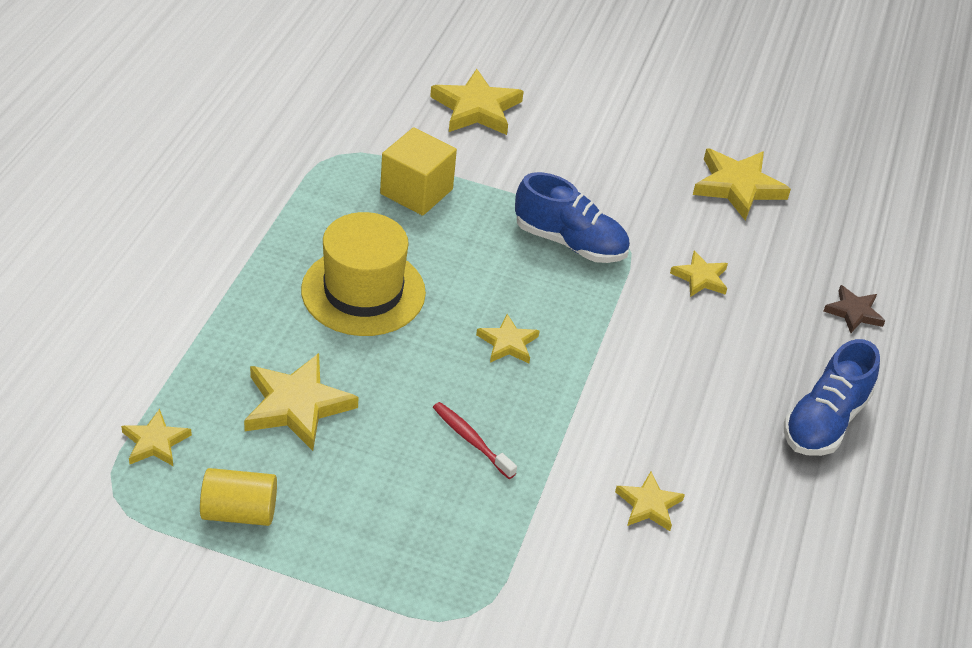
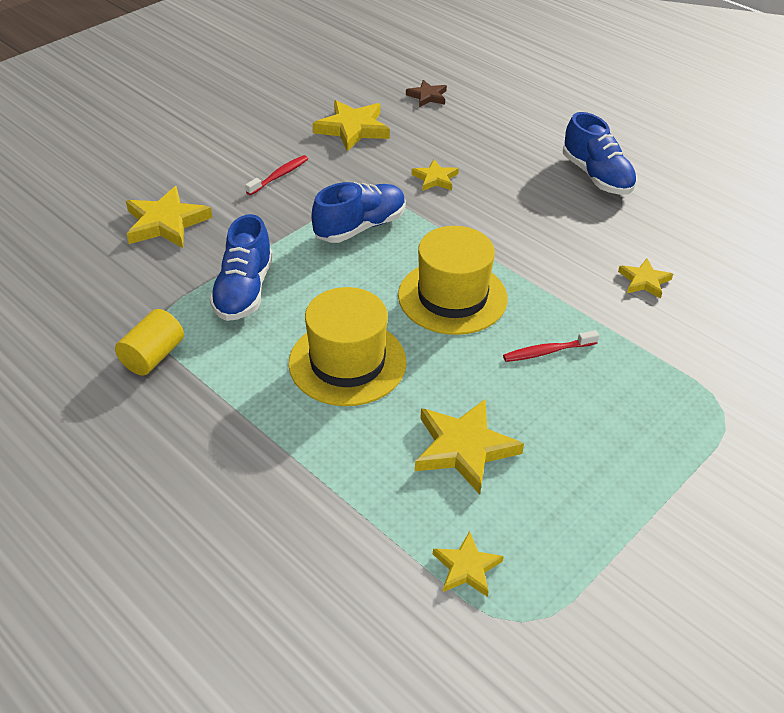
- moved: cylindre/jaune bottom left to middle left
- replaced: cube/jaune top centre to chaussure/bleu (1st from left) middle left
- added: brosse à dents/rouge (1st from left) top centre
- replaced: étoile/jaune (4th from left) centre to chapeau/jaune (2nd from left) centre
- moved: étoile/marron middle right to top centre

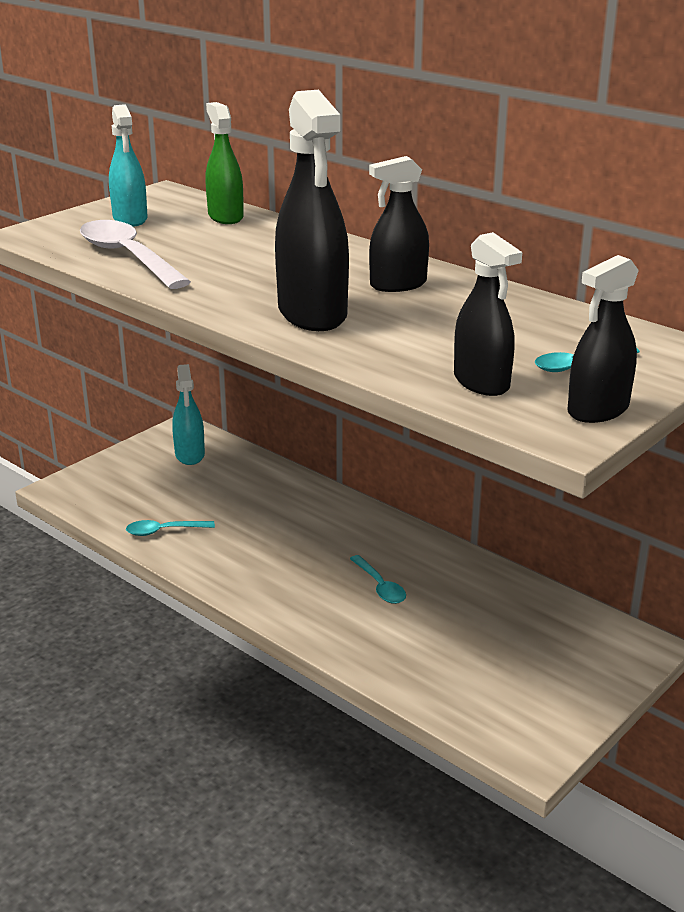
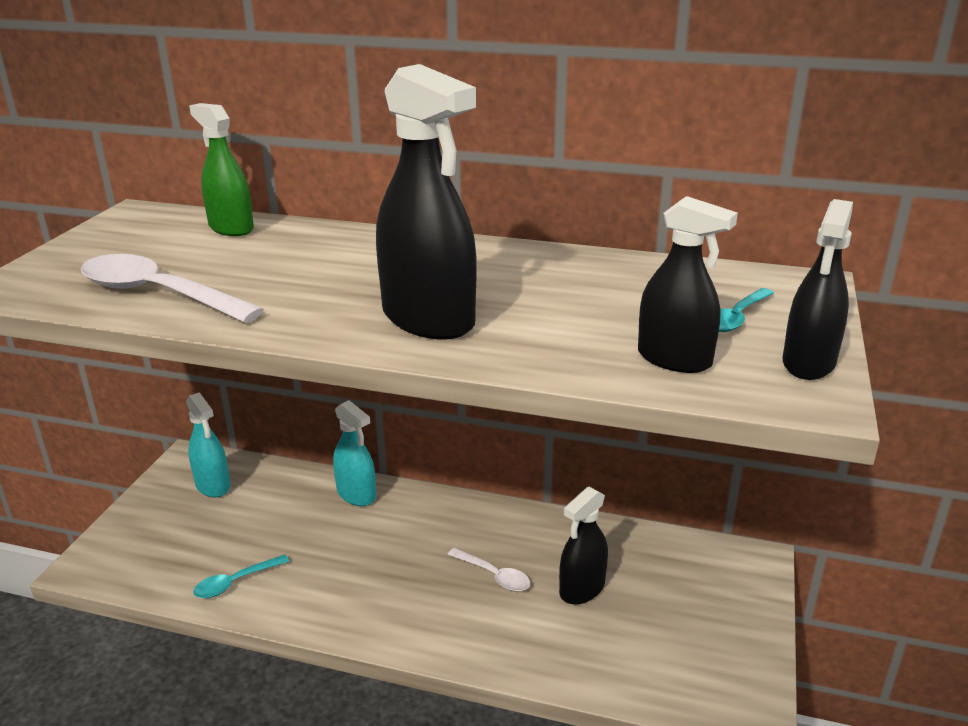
- moved: vaporisateur/turquoise (1st from left in the first image) top left to vaporisateur/turquoise (2nd from left) centre
- recoloured: cuillère/turquoise (2nd from left) centre to cuillère/blanc (2nd from left) bottom centre
- moved: vaporisateur/noir (2nd from left) top centre to bottom centre

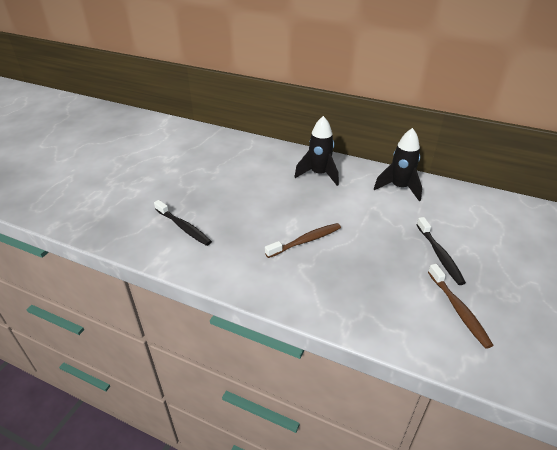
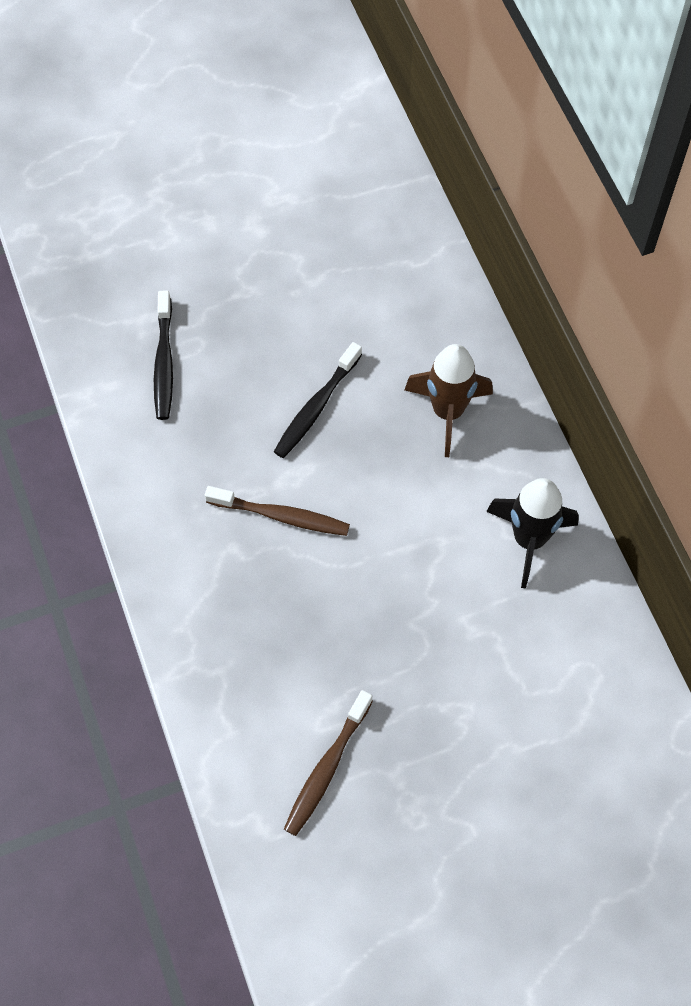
- moved: brosse à dents/noir (2nd from left) middle right to centre
- recoloured: fusée/noir (1st from left) centre to fusée/marron centre

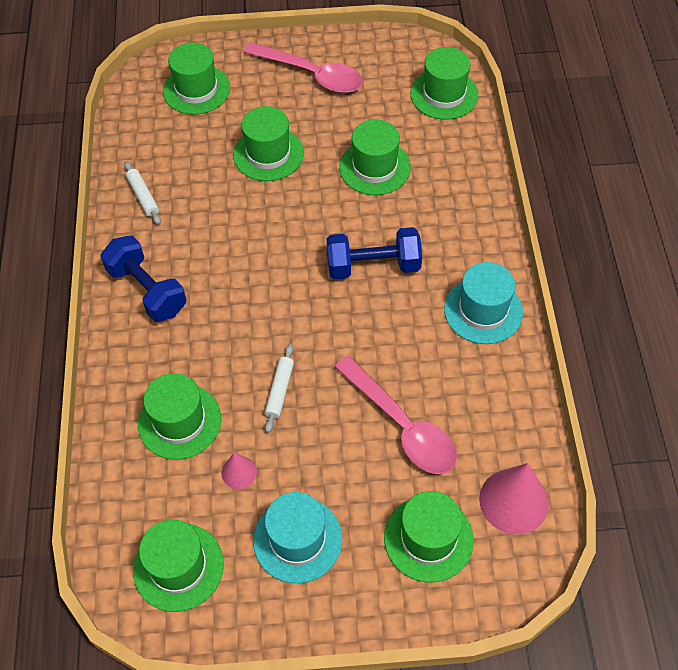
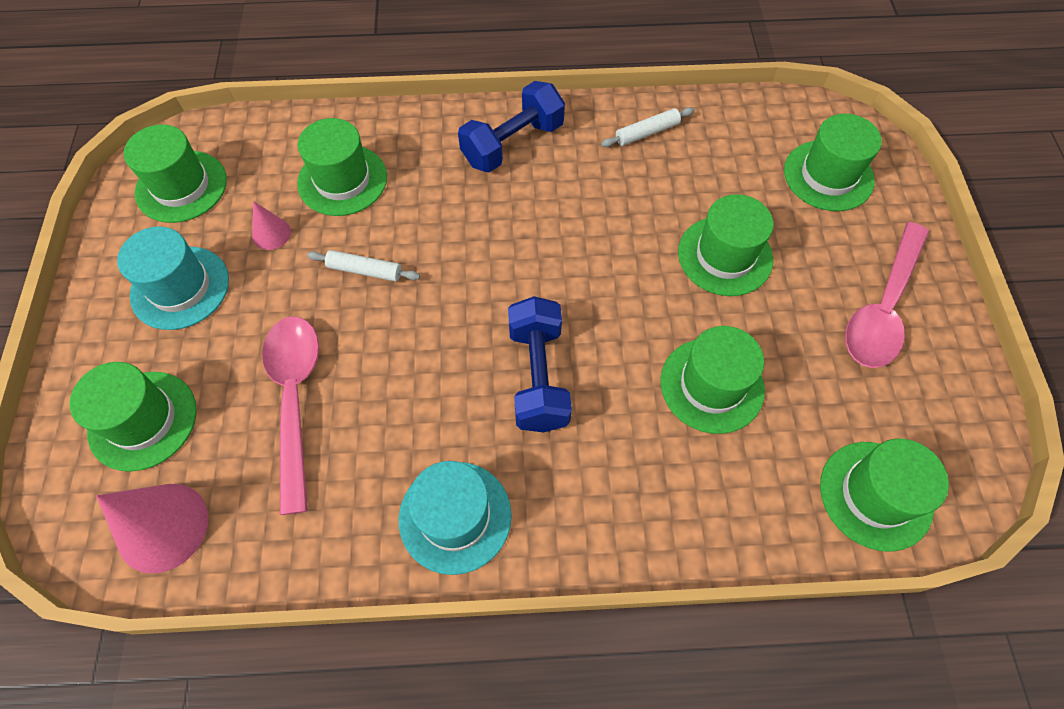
- turned: cuillère/rose (2nd from left in the first image) centre = middle left 120 degrees clockwise

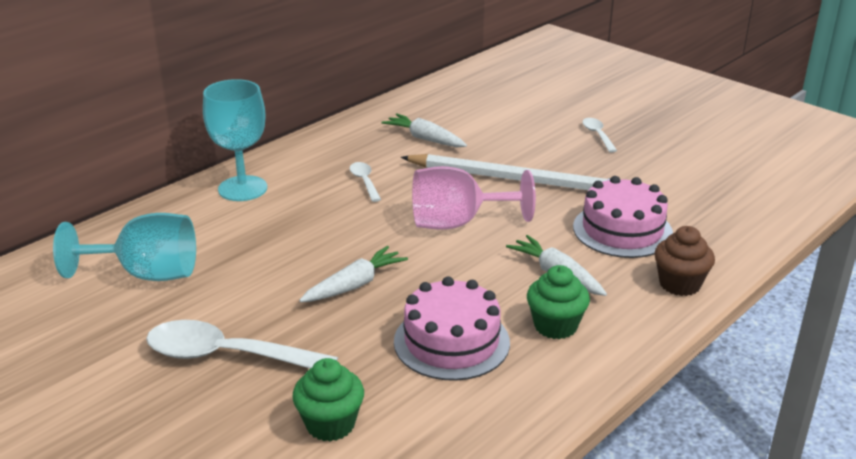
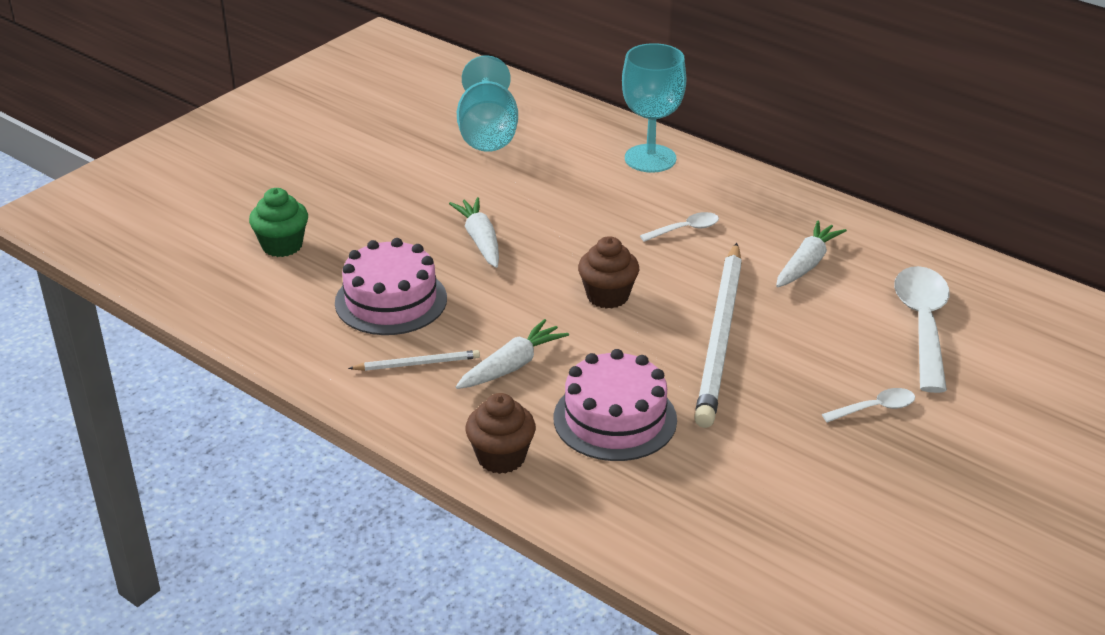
- replaced: muffin/vert (2nd from left) centre to crayon/blanc (1st from left) centre
- turned: carotte/blanc (1st from left) centre = centre 150 degrees counterclockwise
- replaced: verre à pied/rose centre to muffin/marron (2nd from left) centre
- moved: cuillère/blanc (1st from left in the first image) bottom left to cuillère/blanc (3rd from left) middle right

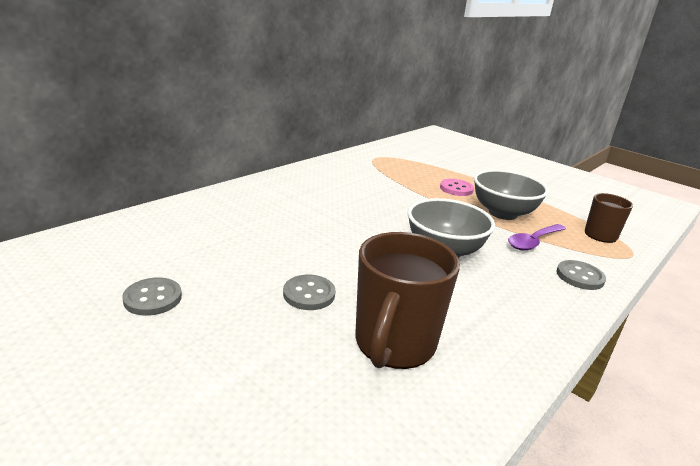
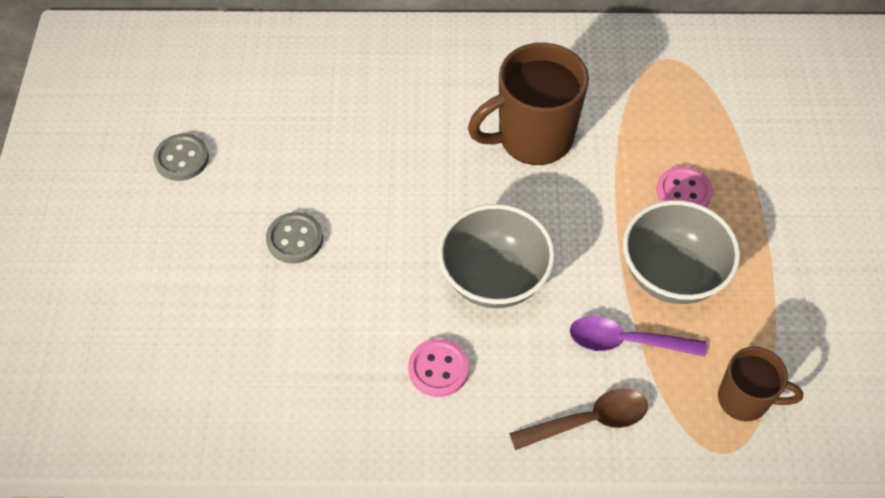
- added: bouton/rose (1st from left) bottom centre
- moved: tasse/marron (1st from left) centre to top centre
- replaced: bouton/gris (3rd from left) middle right to cuillère/marron bottom centre

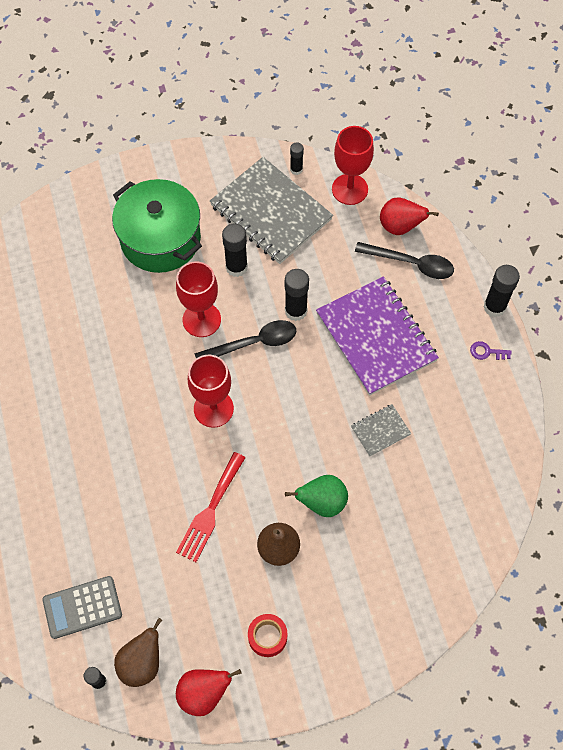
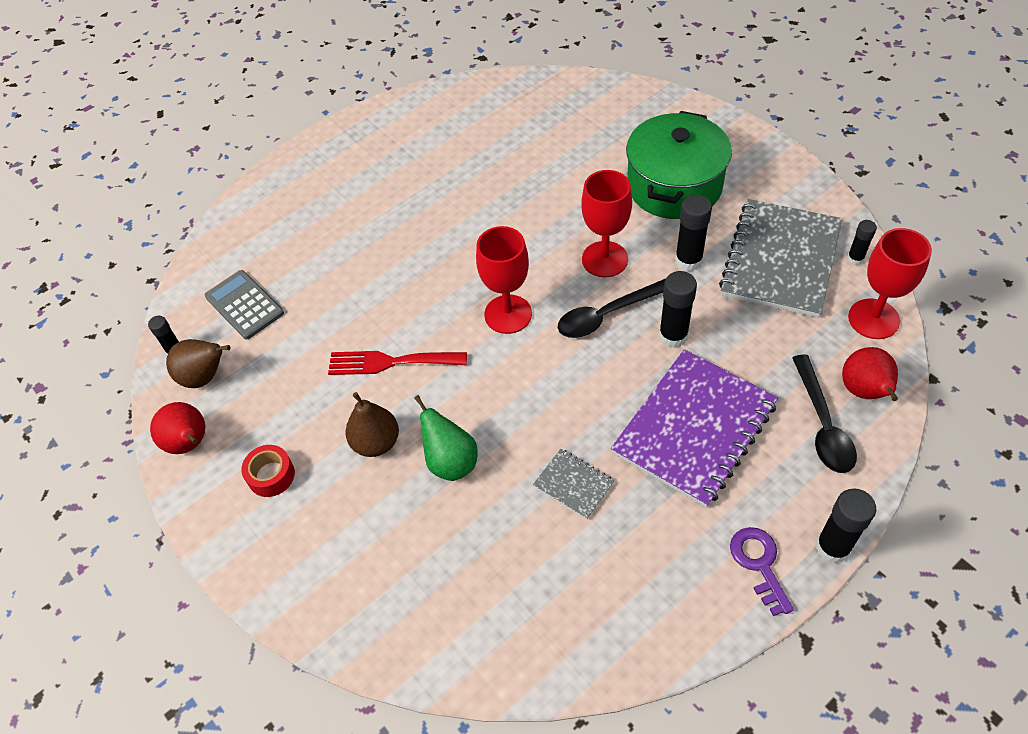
- turned: cuillère/noir (1st from left) centre = centre 105 degrees clockwise
- resized: clé/violet middle right = bottom right x1.54

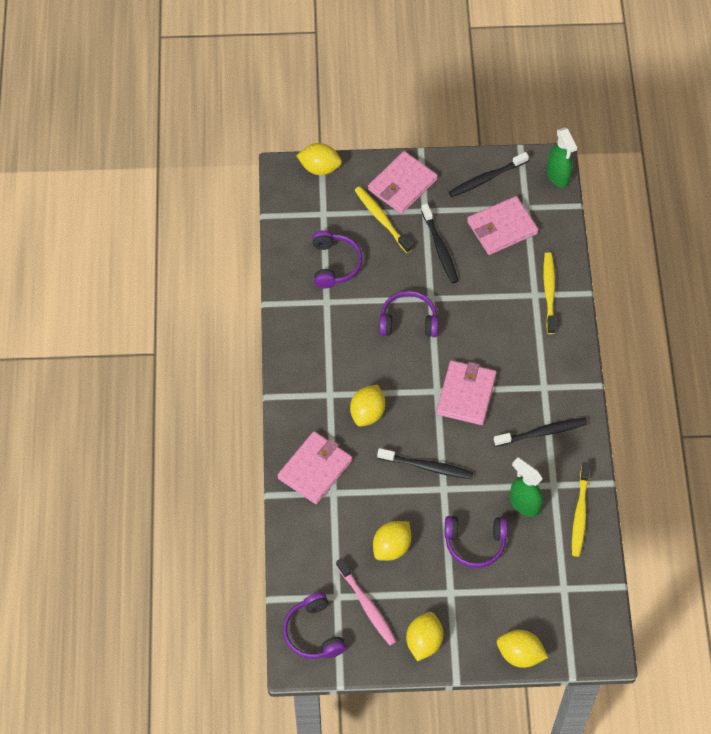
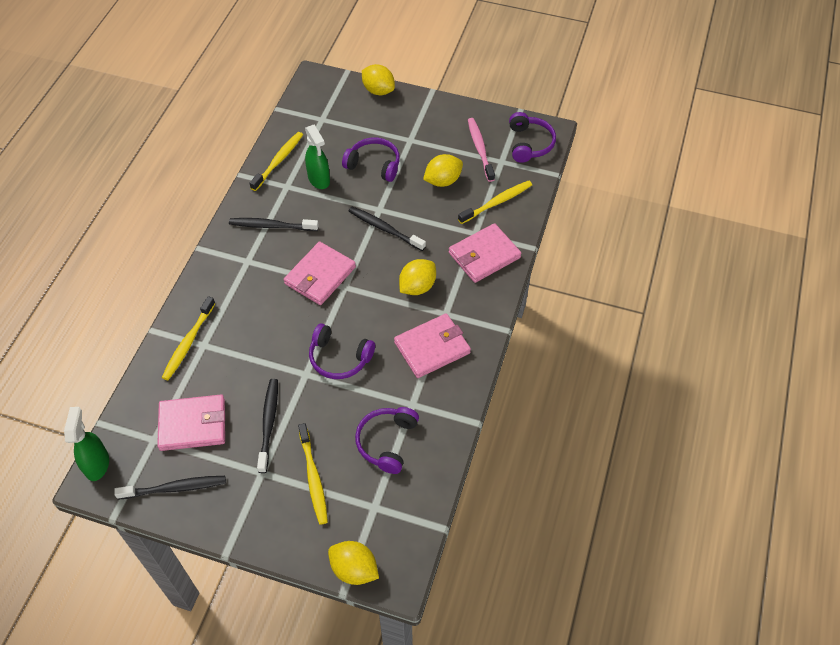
- moved: portefeuille/rose (2nd from left in the first image) top centre to portefeuille/rose (3rd from left) centre
- added: brosse à dents/jaune (4th from left) top centre
- removed: citron/jaune (4th from left) bottom centre

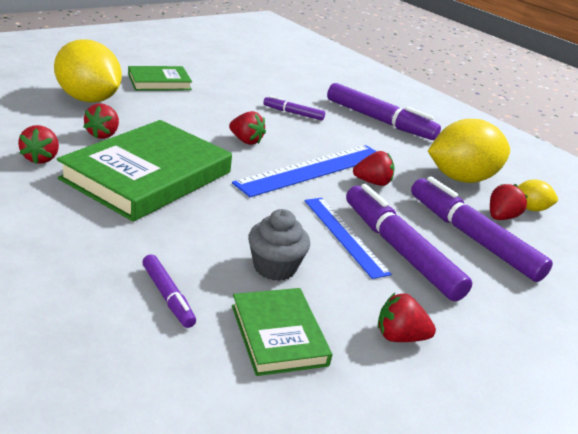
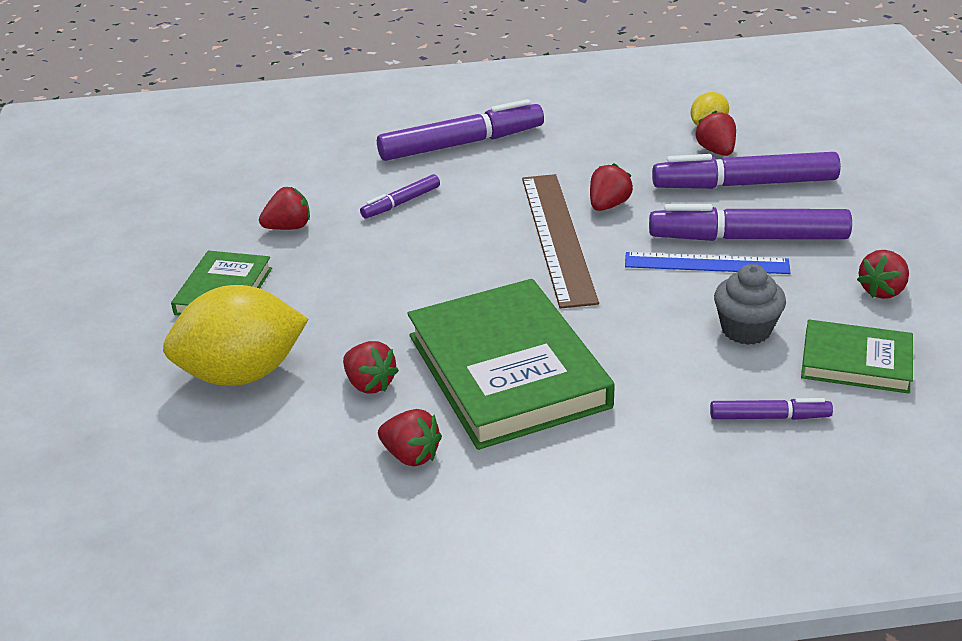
- moved: fraise/rouge (3rd from left in the first image) top centre to fraise/rouge (1st from left) top left
- recoloured: règle/bleu (1st from left) centre to règle/marron centre
- removed: citron/jaune (2nd from left) middle right

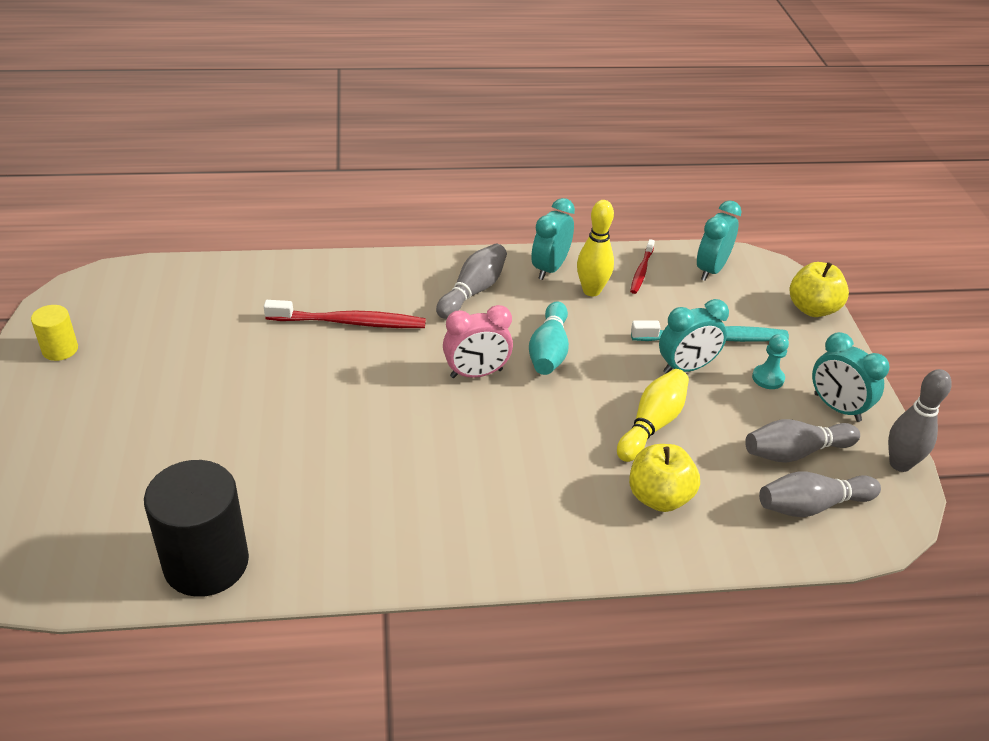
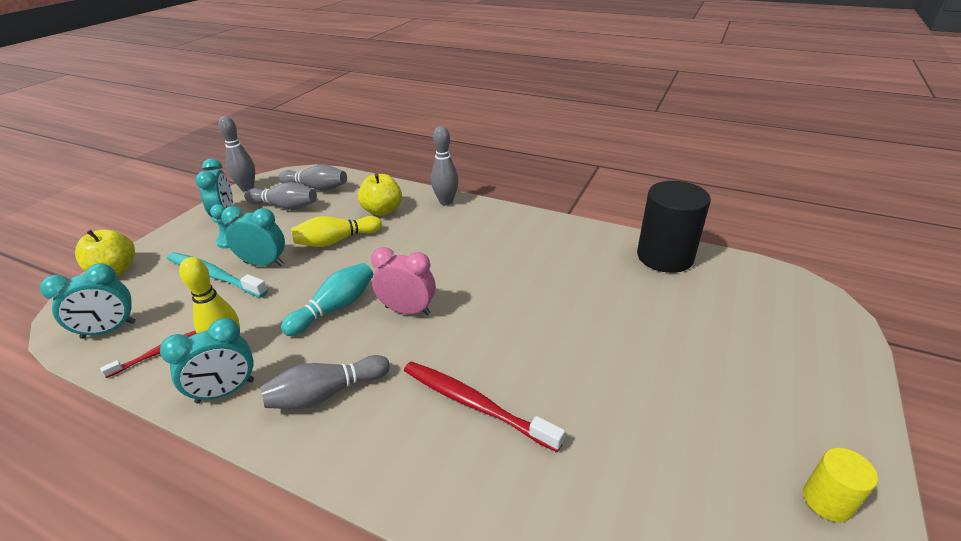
- added: quille/gris (5th from left) top centre

